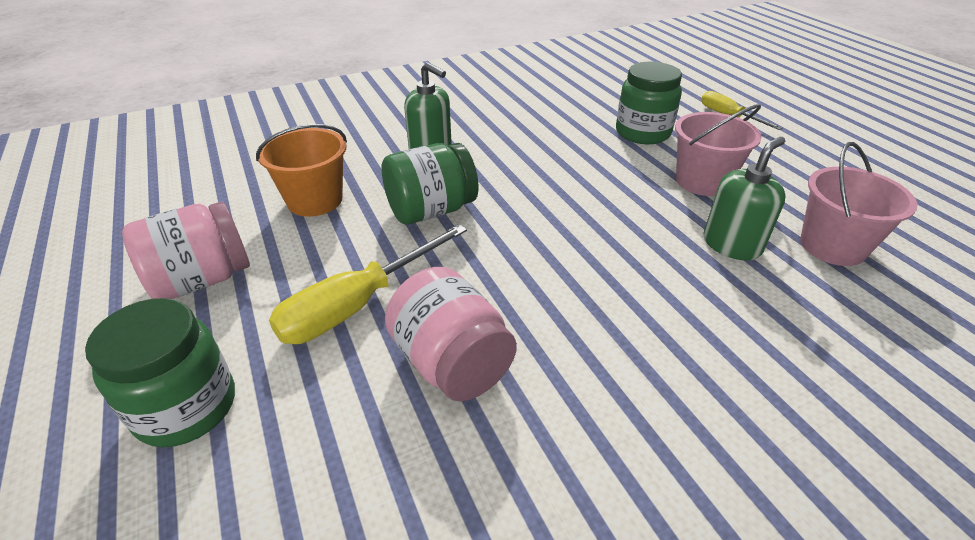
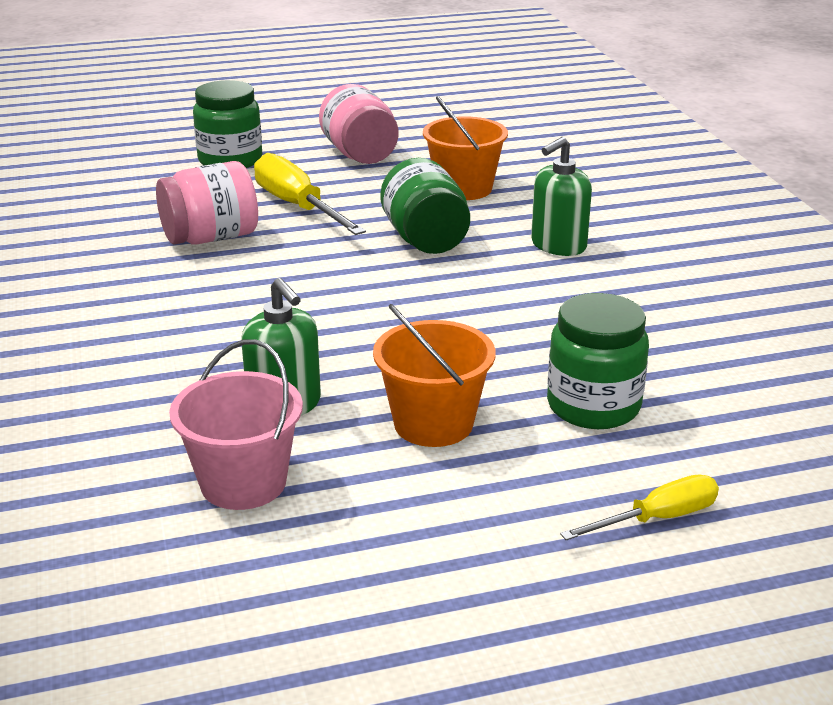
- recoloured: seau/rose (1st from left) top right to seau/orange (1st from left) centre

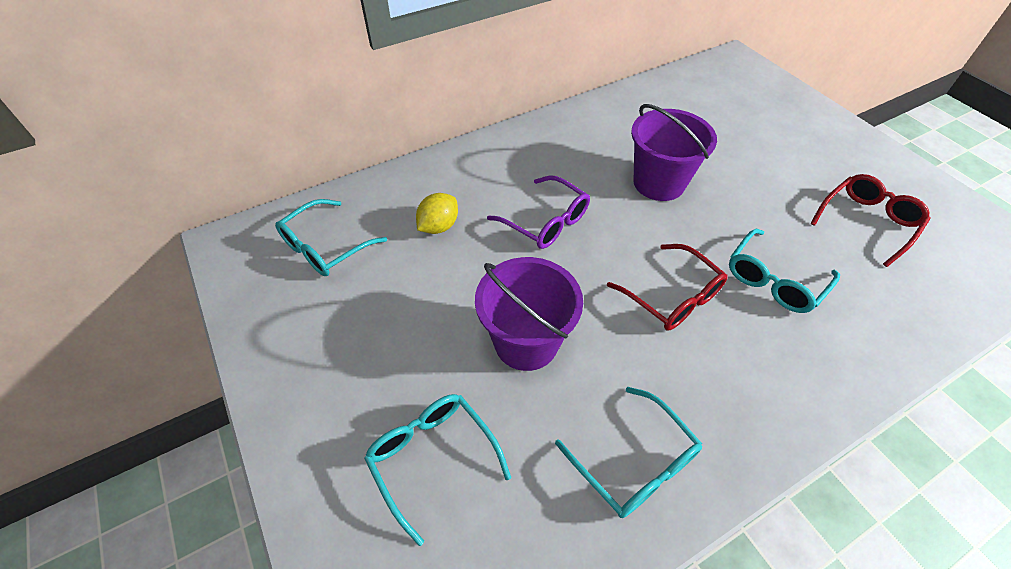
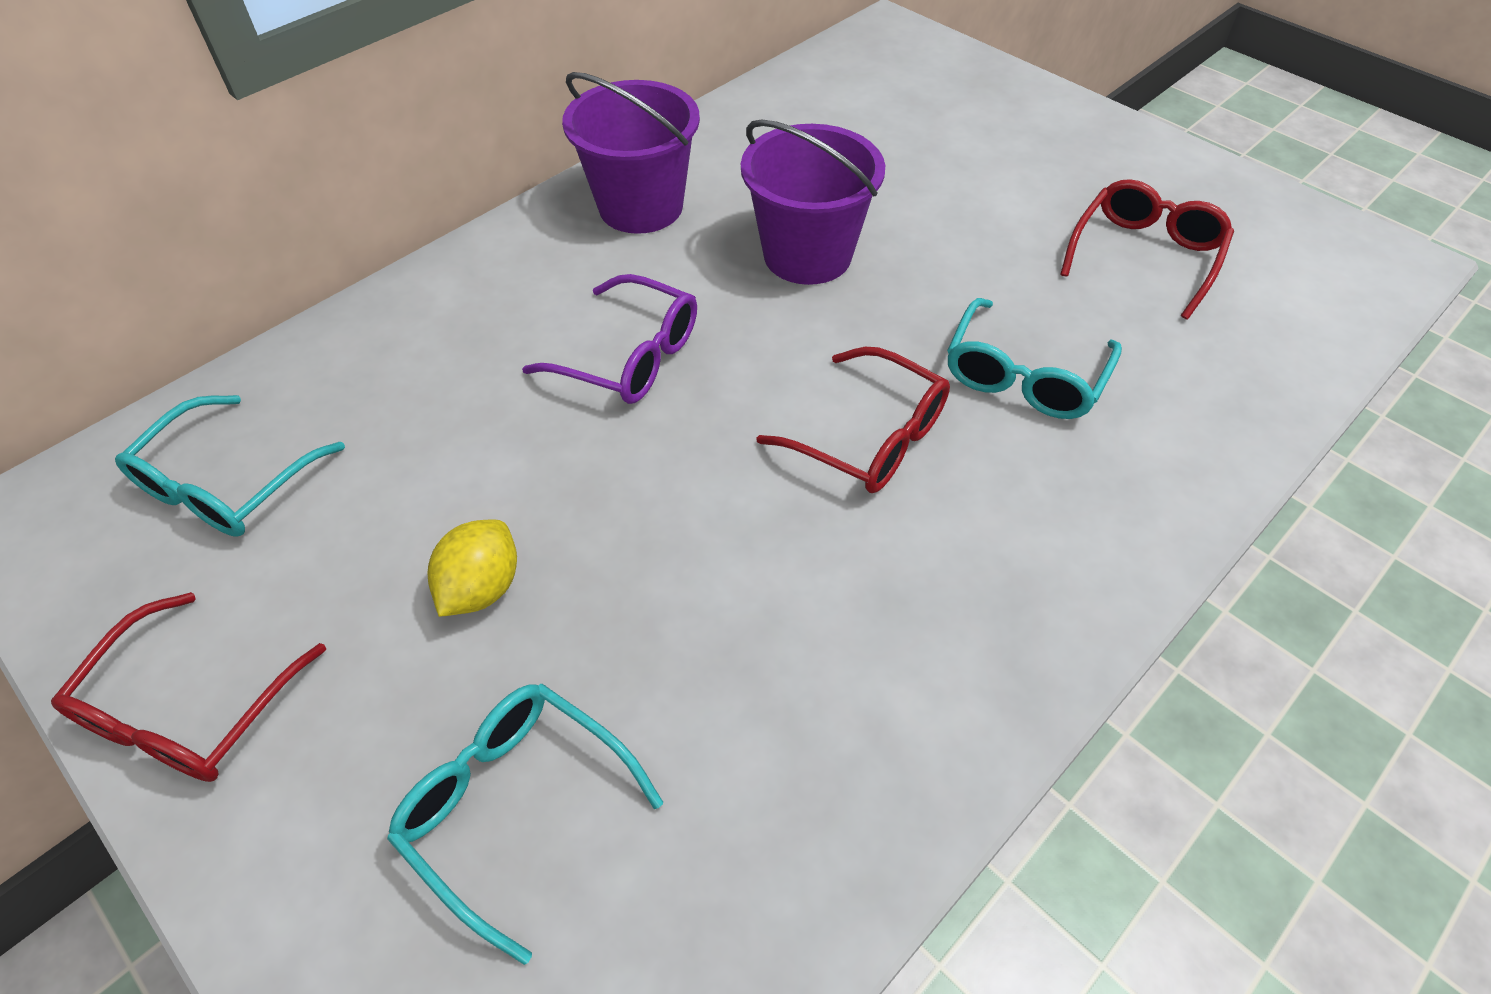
- added: lunettes/rouge (1st from left) bottom left
- moved: citron/jaune centre to middle left
- moved: seau/violet (1st from left) centre to top centre
- removed: lunettes/turquoise (3rd from left) bottom centre

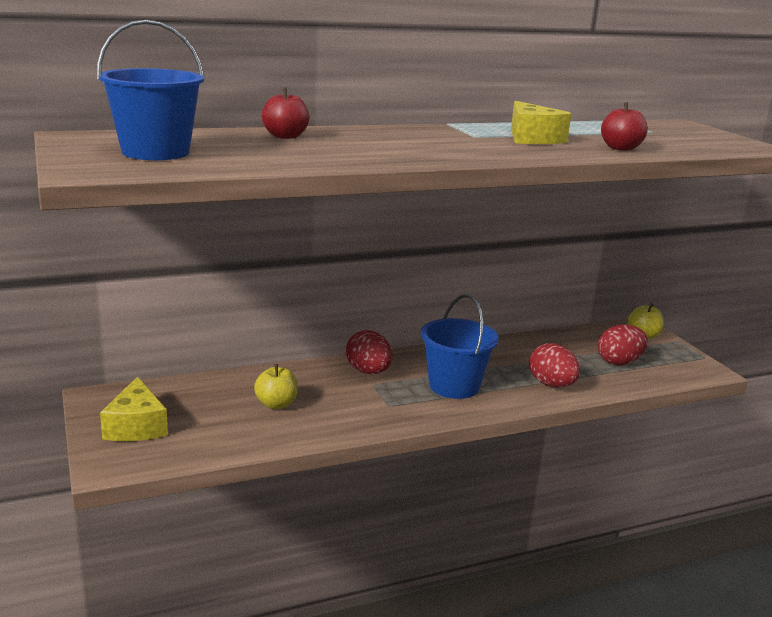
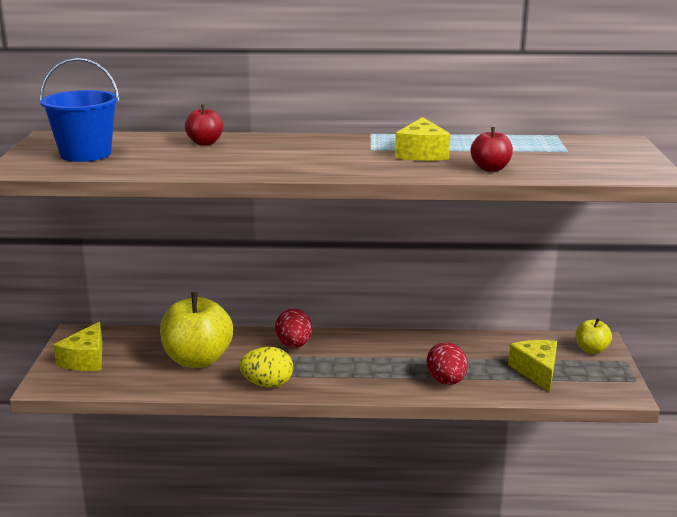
- resized: pomme/jaune (1st from left) centre = middle left x2.01
- added: œuf/jaune bottom centre
- replaced: œuf/rouge (3rd from left) middle right to fromage/jaune (3rd from left) bottom right
- removed: seau/bleu (2nd from left) centre

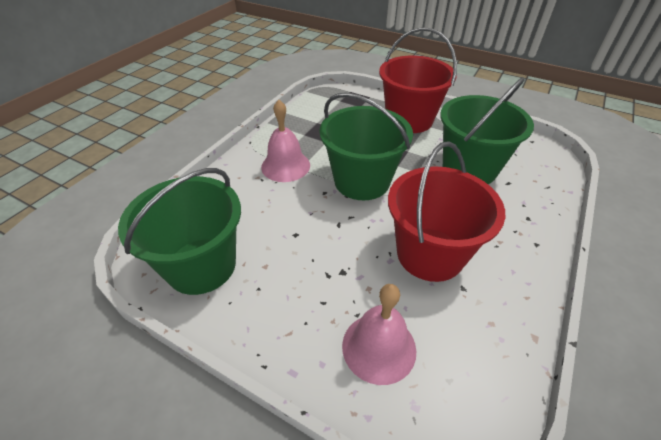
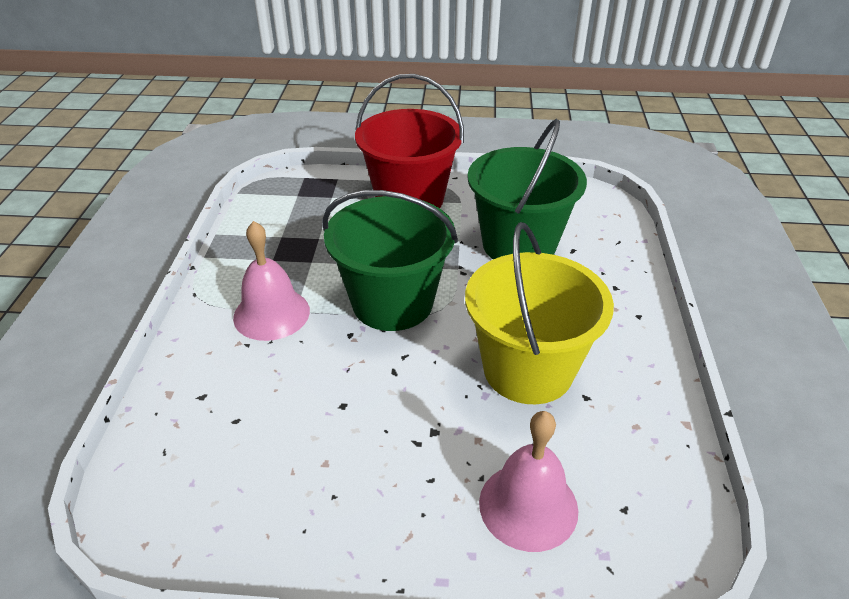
- recoloured: seau/rouge (2nd from left) middle right to seau/jaune centre
- removed: seau/vert (1st from left) middle left

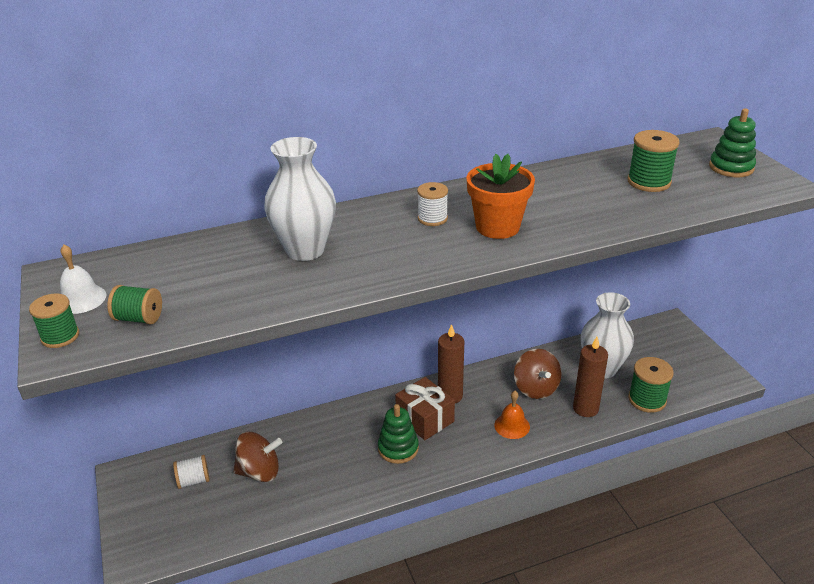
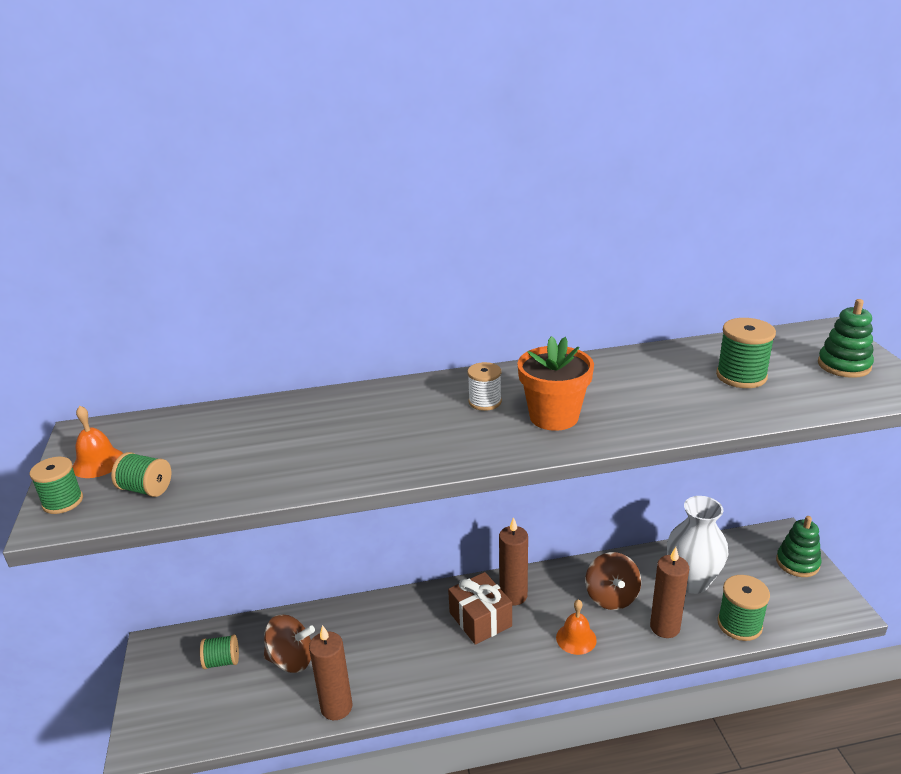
- recoloured: cloche/blanc middle left to cloche/orange (1st from left) middle left
- recoloured: bobine/blanc (1st from left) bottom left to bobine/vert (3rd from left) bottom left
- added: bougie/marron (1st from left) bottom centre
- moved: jouet à empiler/vert (1st from left) bottom centre to bottom right
- removed: vase/blanc (1st from left) centre

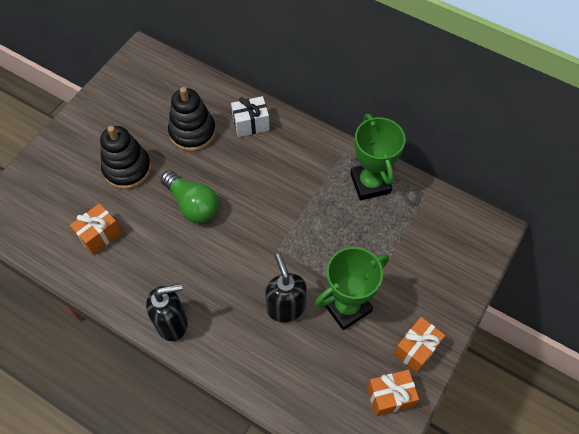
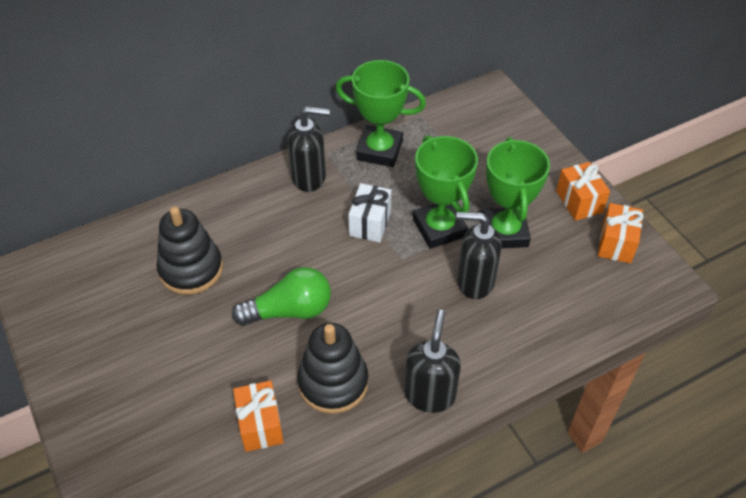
- added: distributeur de savon/noir (1st from left) top centre
- moved: jouet à empiler/noir (1st from left in the first image) middle left to jouet à empiler/noir (2nd from left) bottom centre
- moved: cadeau/blanc top centre to centre
- added: trophée/vert (2nd from left) centre

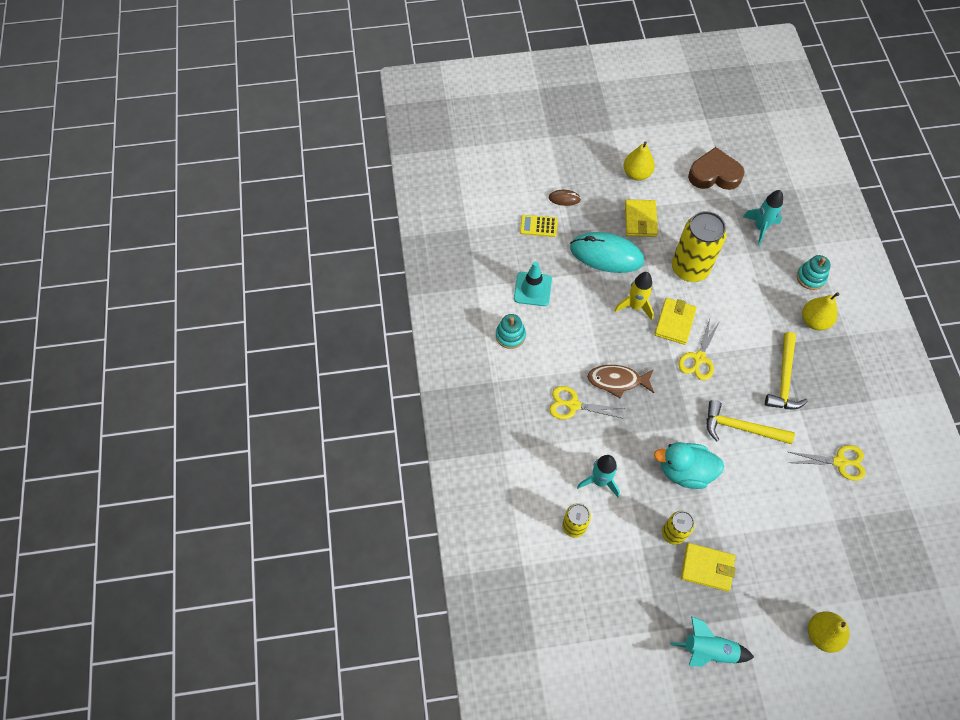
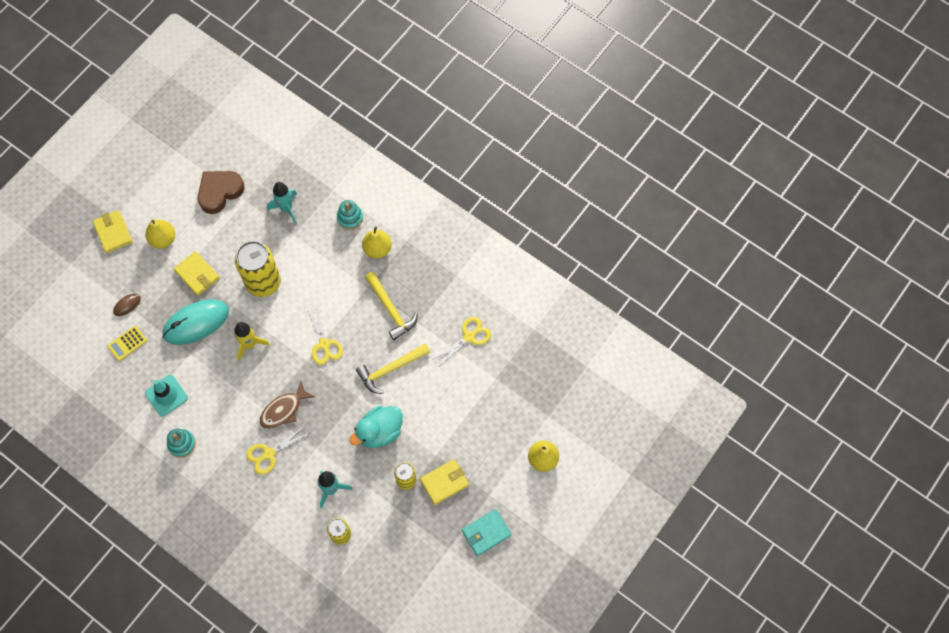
- moved: portefeuille/jaune (2nd from left in the first image) middle right to portefeuille/jaune (1st from left) middle left
- replaced: fusée/turquoise (2nd from left) bottom right to portefeuille/turquoise bottom centre

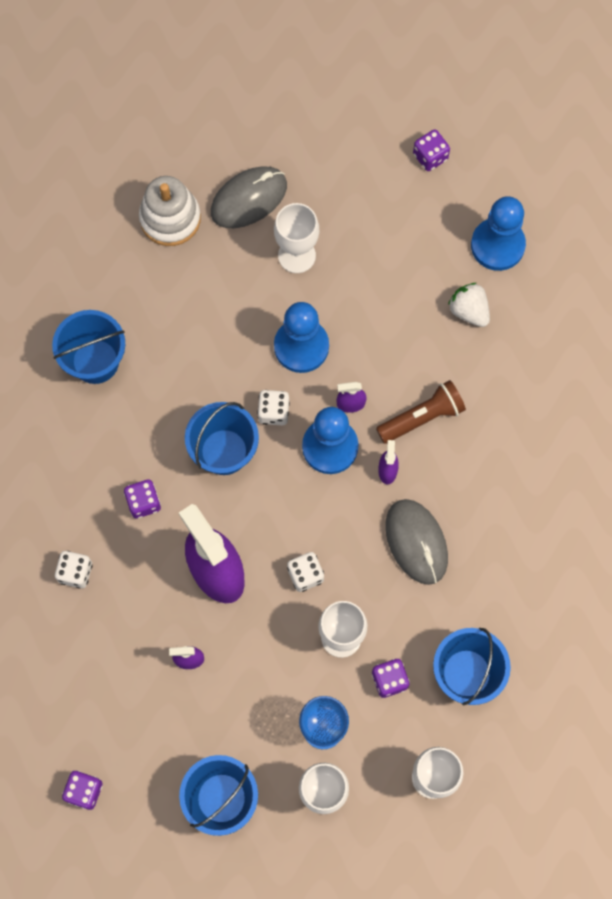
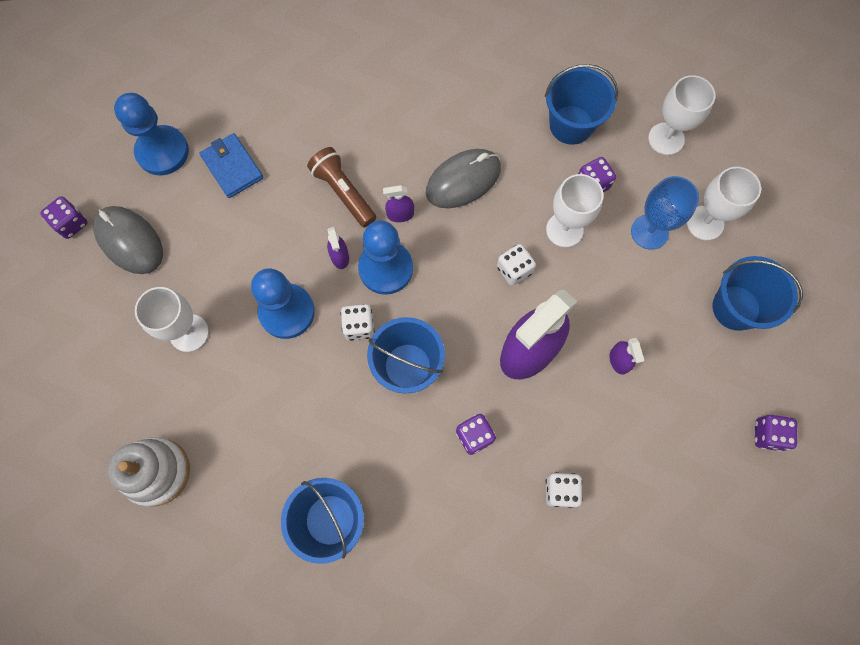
- moved: souris/gris (1st from left) top centre to middle left
- replaced: fraise/blanc middle right to portefeuille/bleu top left

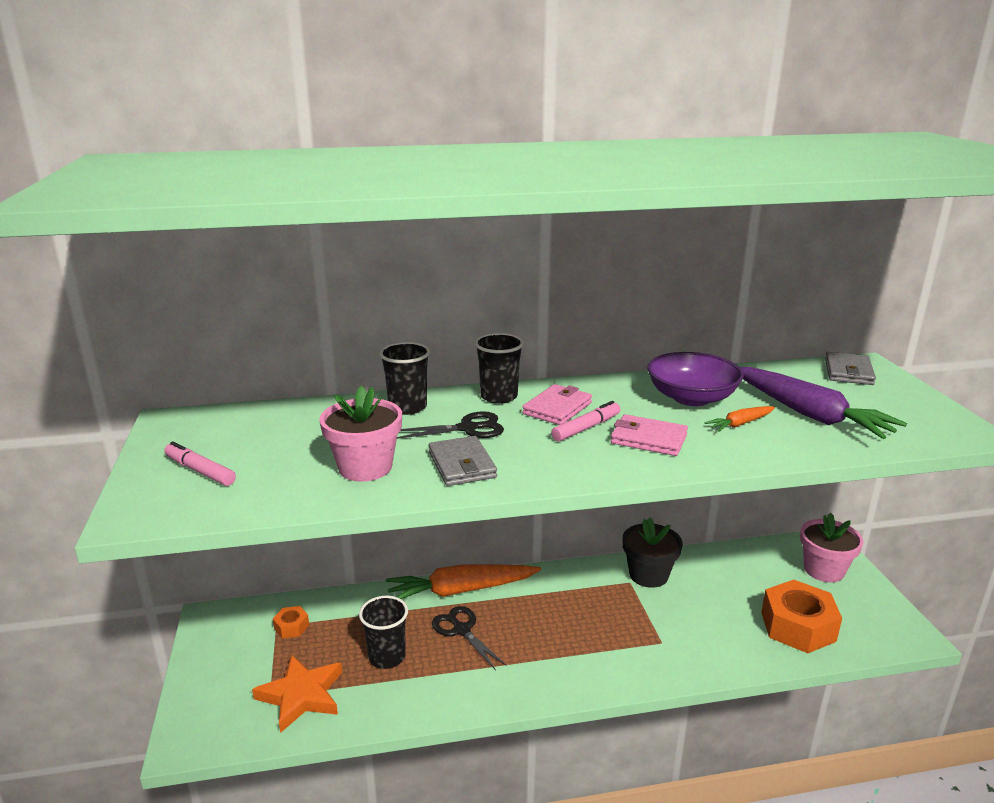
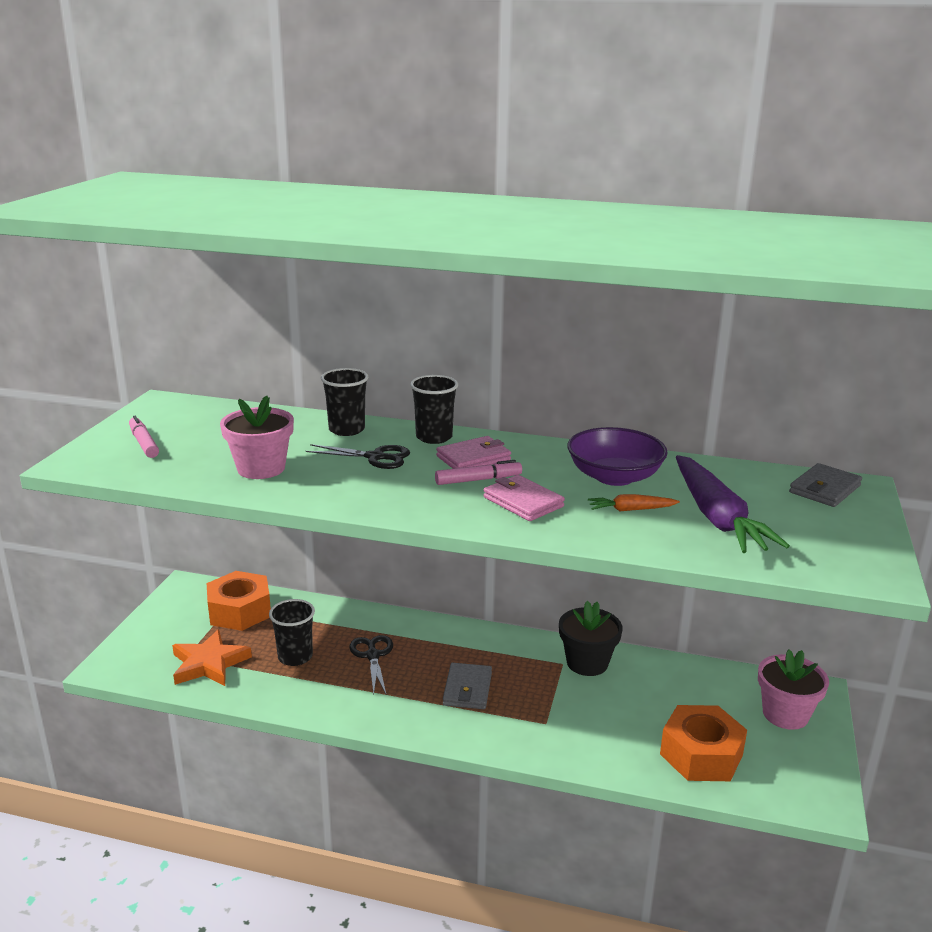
- resized: écrou/orange (1st from left) bottom left = middle left x2.18
- moved: portefeuille/gris (1st from left) centre to bottom centre
- removed: carotte/orange (1st from left) bottom centre

